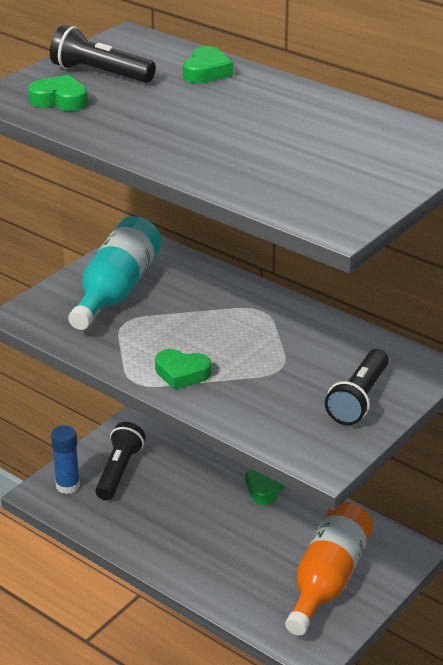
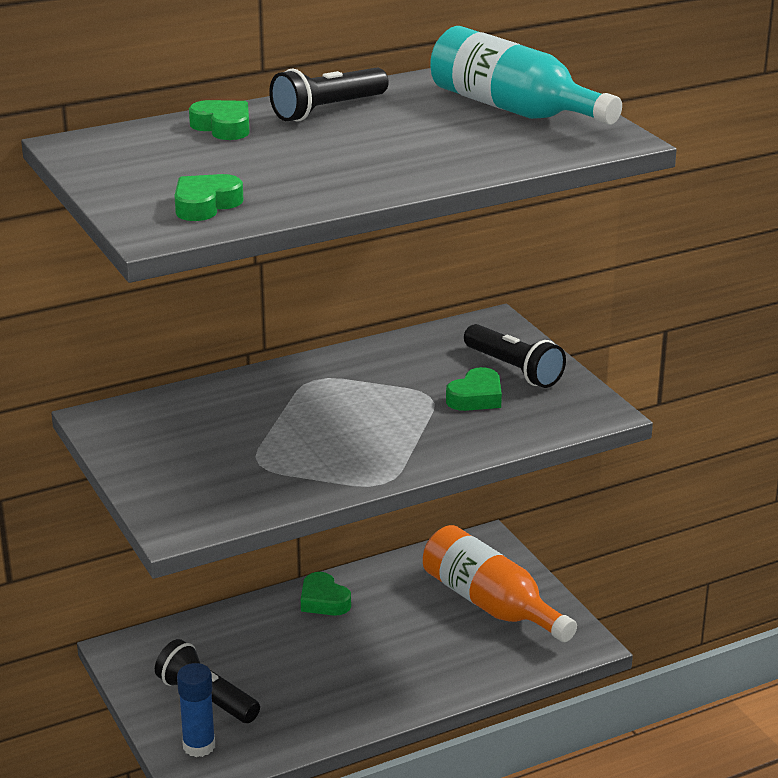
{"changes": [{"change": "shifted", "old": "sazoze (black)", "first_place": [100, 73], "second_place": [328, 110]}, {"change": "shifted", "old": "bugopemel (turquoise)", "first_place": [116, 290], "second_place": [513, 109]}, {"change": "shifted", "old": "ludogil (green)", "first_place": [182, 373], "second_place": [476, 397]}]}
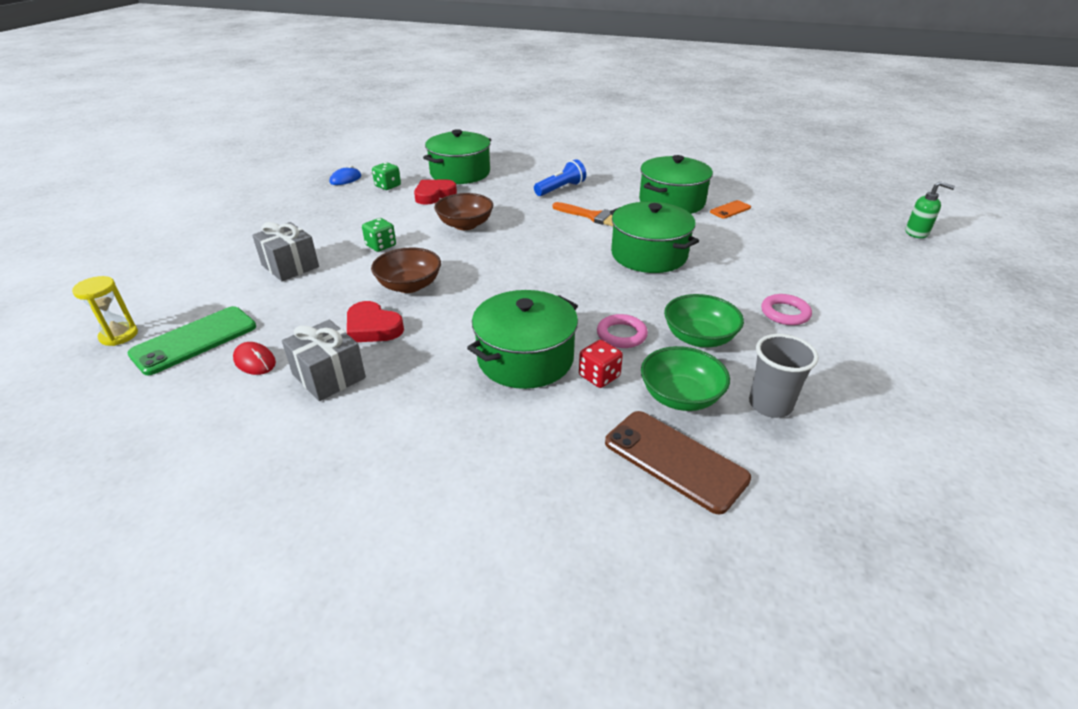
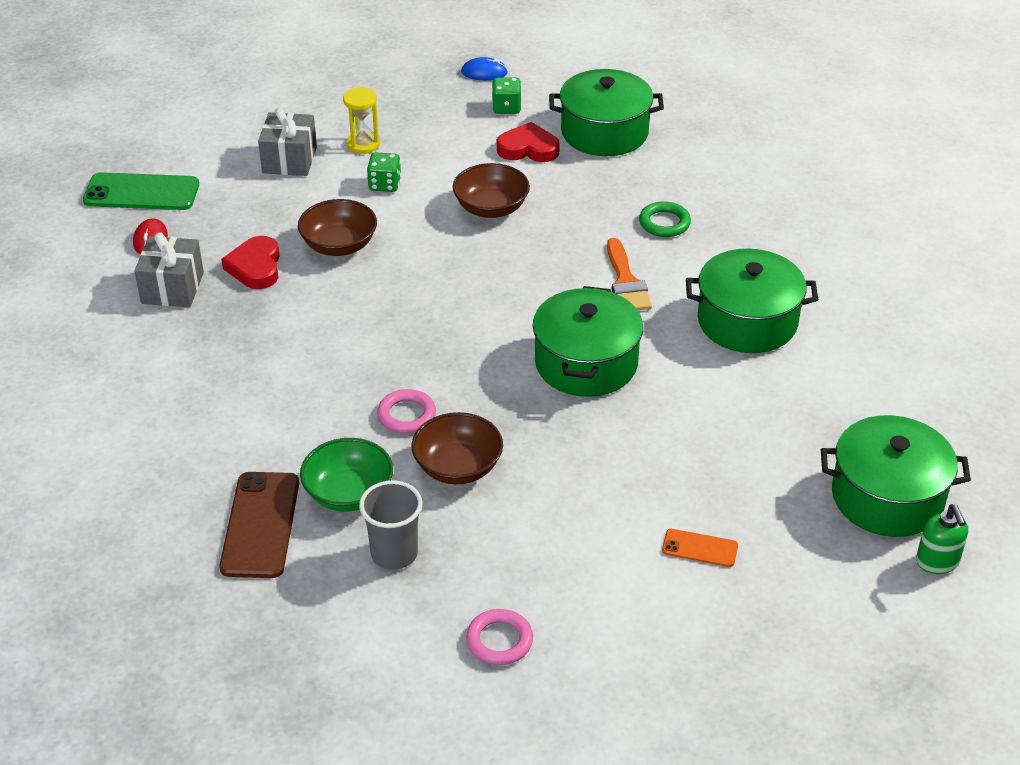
{"changes": [{"change": "gone", "old": "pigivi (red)", "first_place": [599, 376]}, {"change": "shifted", "old": "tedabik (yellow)", "first_place": [119, 335], "second_place": [363, 144]}, {"change": "shifted", "old": "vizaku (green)", "first_place": [525, 358], "second_place": [887, 497]}, {"change": "shifted", "old": "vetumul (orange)", "first_place": [730, 210], "second_place": [700, 548]}, {"change": "shifted", "old": "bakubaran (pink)", "first_place": [785, 313], "second_place": [499, 641]}, {"change": "swapped", "old": "sazoze (blue)", "new": "bakubaran (green)", "first_place": [560, 189], "second_place": [664, 223]}, {"change": "repainted", "old": "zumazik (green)", "new": "zumazik (brown)", "first_place": [699, 338], "second_place": [458, 467]}]}
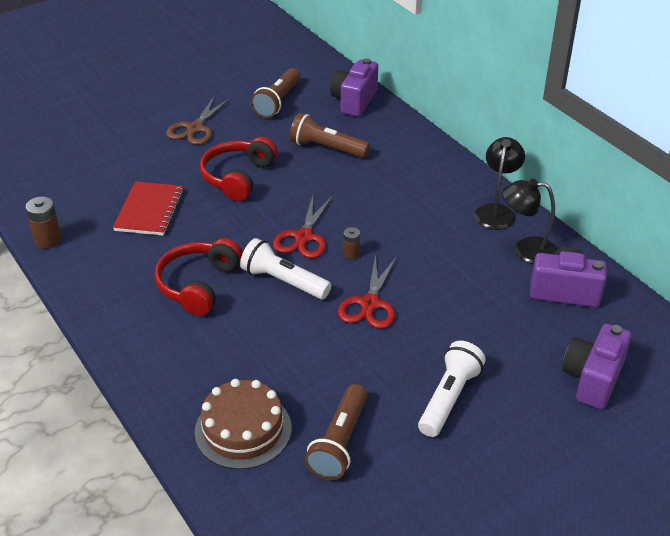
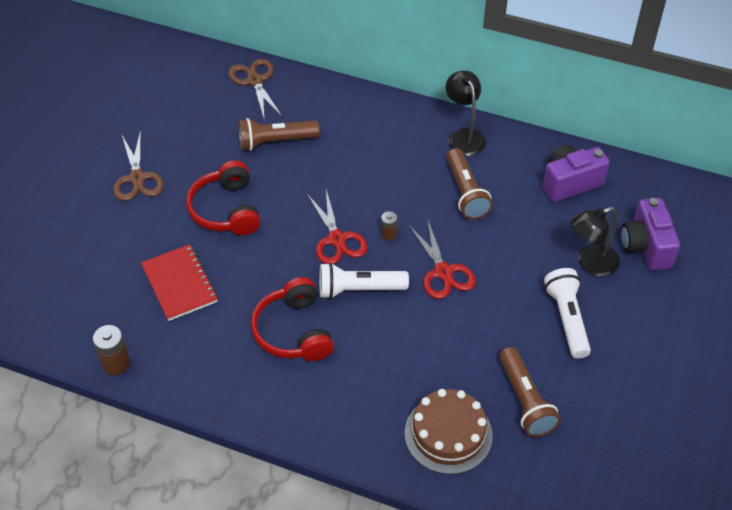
{"changes": [{"change": "shifted", "old": "sazoze (brown)", "first_place": [277, 102], "second_place": [465, 193]}, {"change": "shifted", "old": "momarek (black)", "first_place": [526, 250], "second_place": [590, 263]}, {"change": "swapped", "old": "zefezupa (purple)", "new": "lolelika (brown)", "first_place": [354, 101], "second_place": [255, 81]}]}
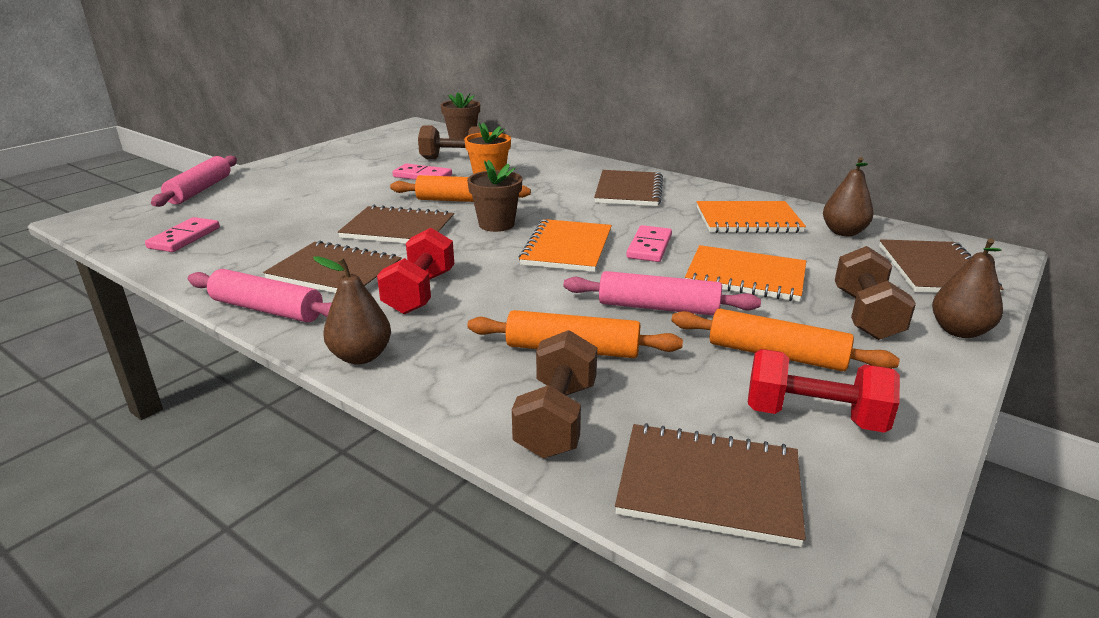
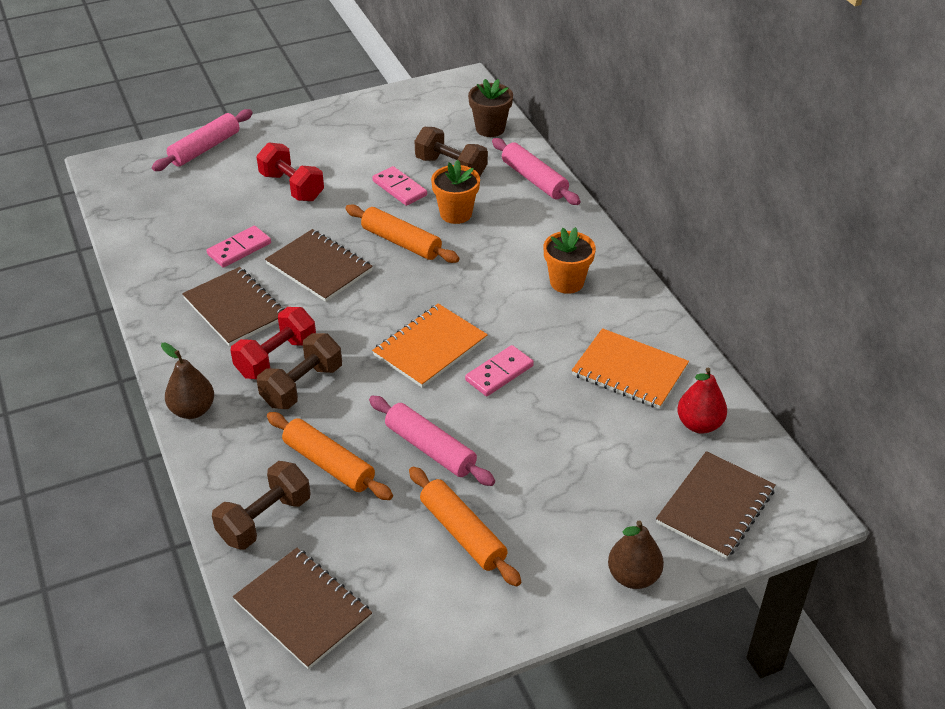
{"changes": [{"change": "gone", "old": "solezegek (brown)", "first_place": [496, 224]}, {"change": "gone", "old": "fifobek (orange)", "first_place": [745, 276]}, {"change": "shifted", "old": "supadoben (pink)", "first_place": [184, 238], "second_place": [239, 249]}, {"change": "shifted", "old": "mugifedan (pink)", "first_place": [267, 309], "second_place": [534, 179]}, {"change": "shifted", "old": "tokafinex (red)", "first_place": [813, 416], "second_place": [292, 187]}, {"change": "shifted", "old": "tokafinex (brown)", "first_place": [865, 315], "second_place": [302, 386]}, {"change": "swapped", "old": "fifobek (brown)", "new": "solezegek (orange)", "first_place": [629, 191], "second_place": [567, 282]}, {"change": "repainted", "old": "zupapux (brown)", "new": "zupapux (red)", "first_place": [843, 232], "second_place": [699, 424]}]}
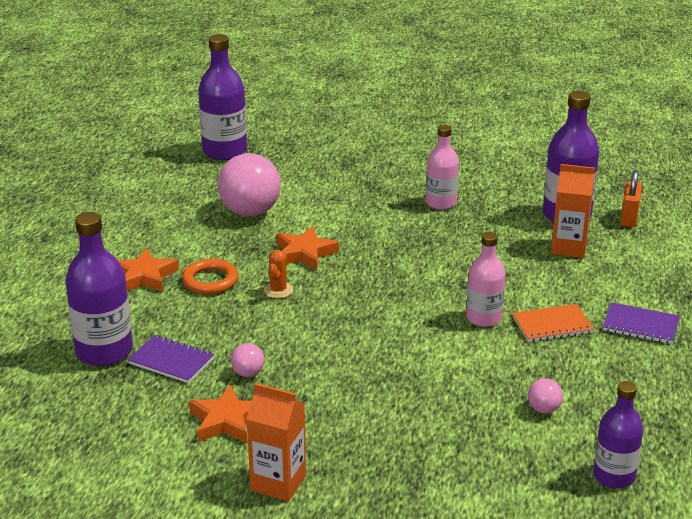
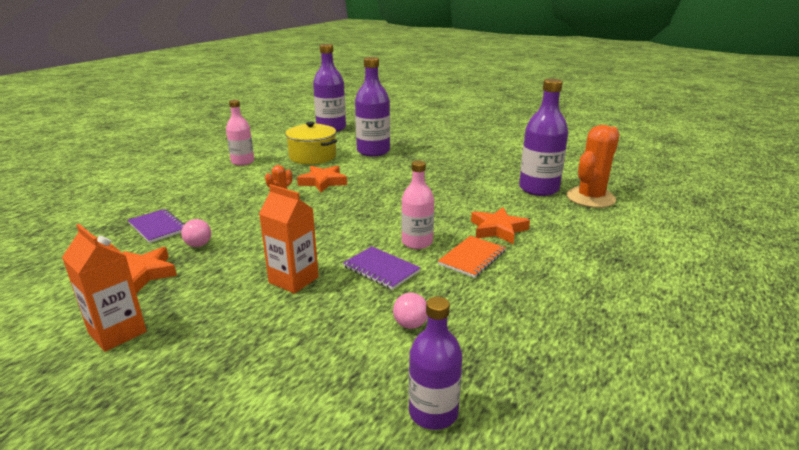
{"changes": [{"change": "gone", "old": "bakubaran (orange)", "first_place": [210, 280]}, {"change": "shifted", "old": "bugopemel (purple)", "first_place": [104, 351], "second_place": [373, 151]}, {"change": "shifted", "old": "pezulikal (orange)", "first_place": [144, 276], "second_place": [498, 229]}, {"change": "shifted", "old": "bugopemel (pink)", "first_place": [441, 203], "second_place": [242, 162]}, {"change": "shifted", "old": "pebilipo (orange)", "first_place": [568, 247], "second_place": [293, 280]}, {"change": "shifted", "old": "fifobek (purple)", "first_place": [640, 325], "second_place": [381, 269]}, {"change": "swapped", "old": "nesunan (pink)", "new": "vizaku (yellow)", "first_place": [250, 212], "second_place": [312, 156]}, {"change": "swapped", "old": "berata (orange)", "new": "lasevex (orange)", "first_place": [629, 218], "second_place": [590, 198]}, {"change": "rotated", "old": "fifobek (orange)", "first_place": [552, 325], "second_place": [472, 258], "degrees": -60}]}
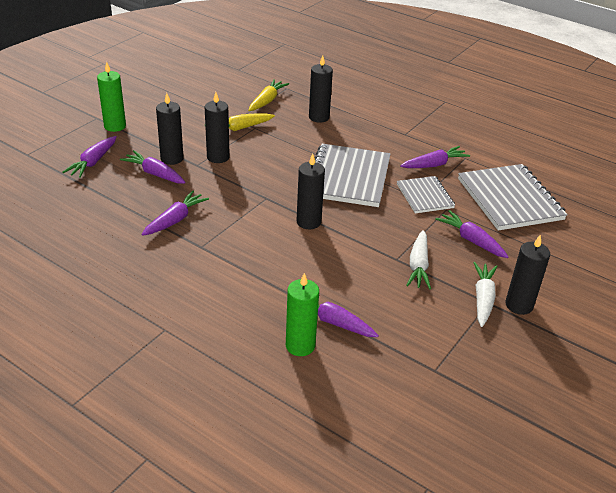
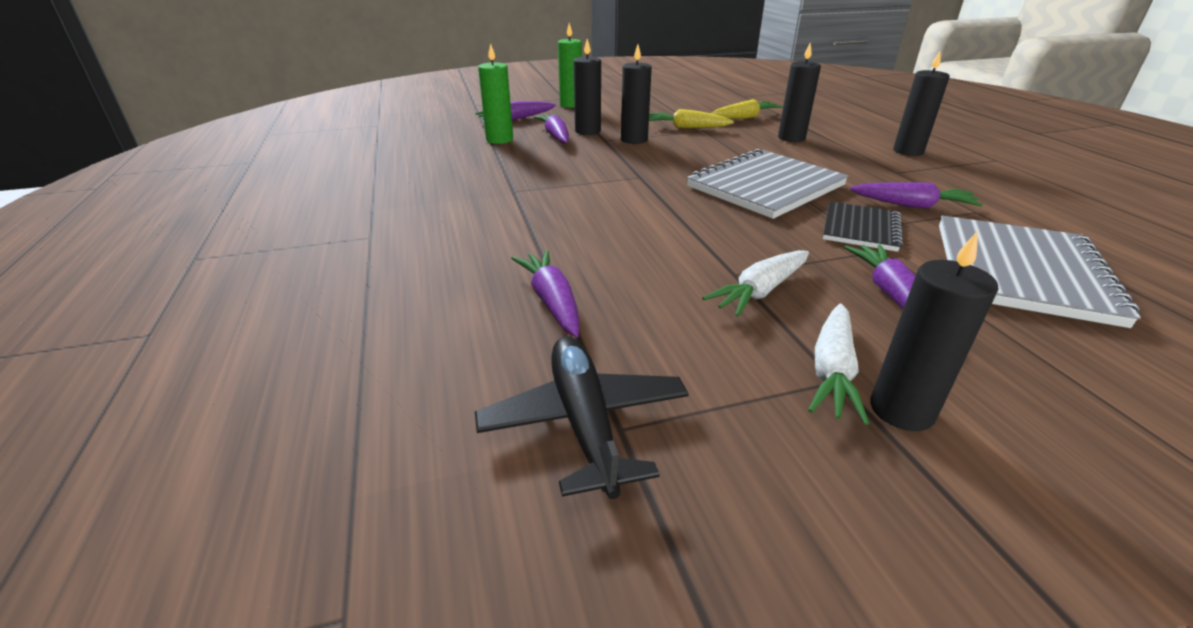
{"changes": [{"change": "gone", "old": "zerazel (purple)", "first_place": [175, 220]}, {"change": "new", "new": "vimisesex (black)", "second_place": [584, 422]}, {"change": "shifted", "old": "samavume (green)", "first_place": [300, 345], "second_place": [499, 140]}, {"change": "shifted", "old": "samavume (black)", "first_place": [308, 222], "second_place": [908, 151]}, {"change": "repainted", "old": "fifobek (grey)", "new": "fifobek (black)", "first_place": [425, 196], "second_place": [860, 228]}, {"change": "rotated", "old": "zerazel (white)", "first_place": [483, 299], "second_place": [832, 371], "degrees": 150}]}
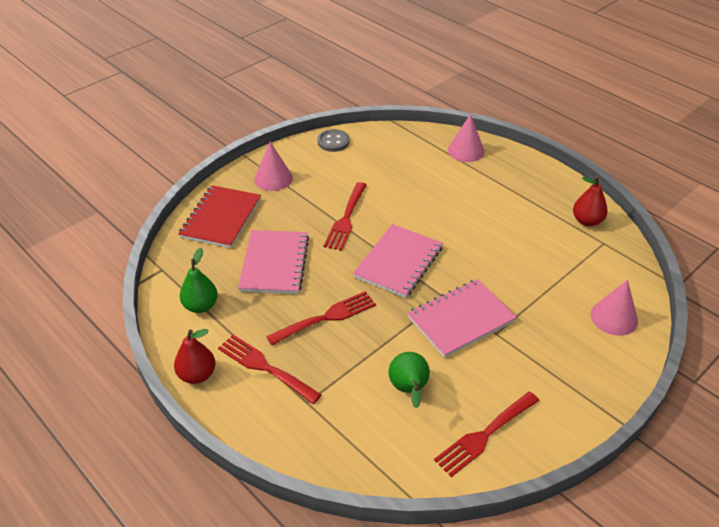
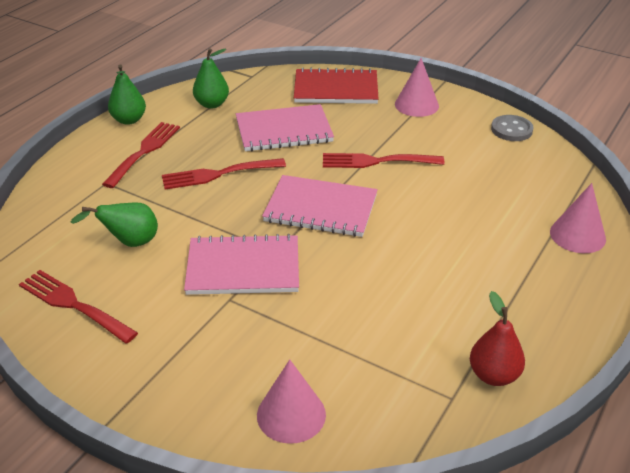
{"changes": [{"change": "repainted", "old": "zupapux (red)", "new": "zupapux (green)", "first_place": [197, 375], "second_place": [129, 120]}, {"change": "rotated", "old": "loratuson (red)", "first_place": [326, 317], "second_place": [218, 174], "degrees": 120}, {"change": "rotated", "old": "fifobek (pink)", "first_place": [461, 319], "second_place": [243, 268], "degrees": -45}]}
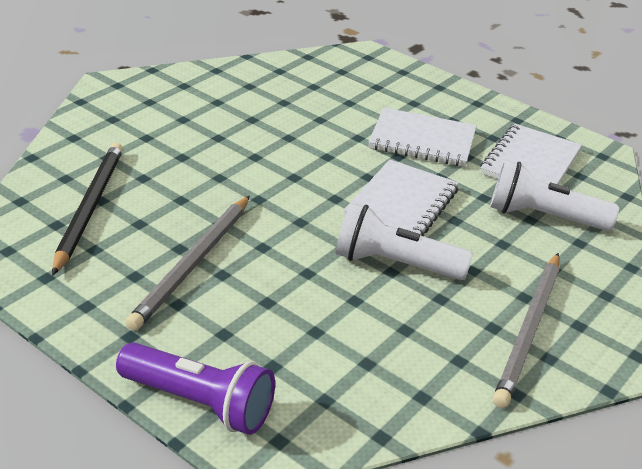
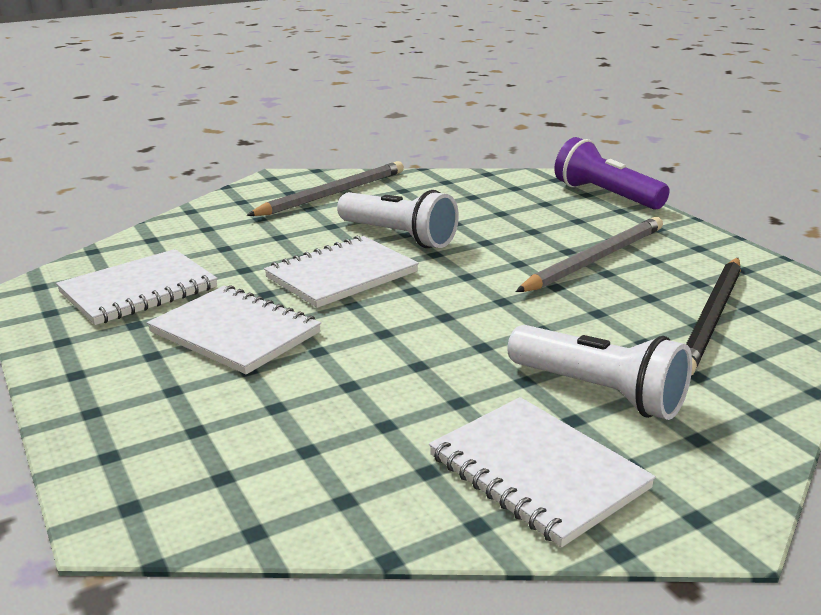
{"changes": [{"change": "new", "new": "fifobek (white)", "second_place": [537, 472]}, {"change": "shifted", "old": "sazoze (white)", "first_place": [543, 217], "second_place": [599, 392]}]}
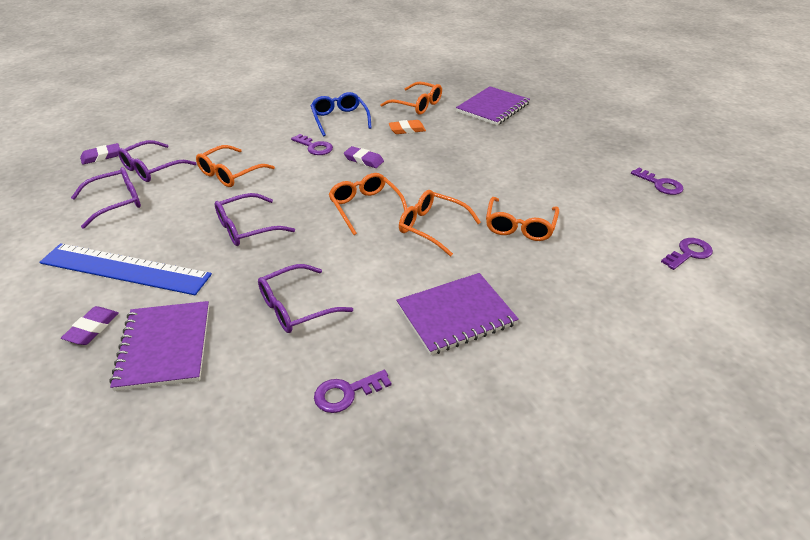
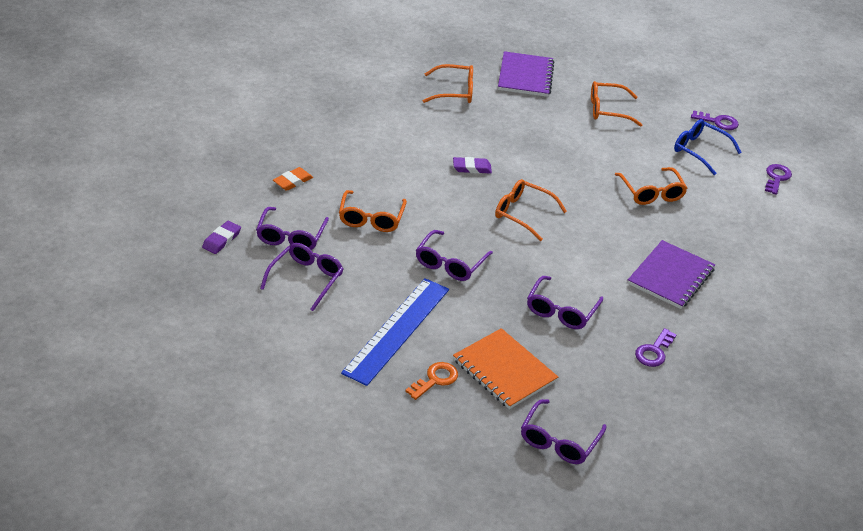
{"changes": [{"change": "gone", "old": "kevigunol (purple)", "first_place": [314, 147]}, {"change": "new", "new": "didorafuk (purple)", "second_place": [559, 441]}, {"change": "shifted", "old": "didorafuk (blue)", "first_place": [339, 119], "second_place": [700, 151]}, {"change": "shifted", "old": "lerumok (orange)", "first_place": [407, 130], "second_place": [293, 181]}, {"change": "shifted", "old": "didorafuk (orange)", "first_place": [432, 227], "second_place": [608, 110]}, {"change": "swapped", "old": "lerumok (purple)", "new": "kevigunol (orange)", "first_place": [92, 328], "second_place": [435, 379]}, {"change": "repainted", "old": "fifobek (purple)", "new": "fifobek (orange)", "first_place": [165, 346], "second_place": [504, 370]}, {"change": "rotated", "old": "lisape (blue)", "first_place": [125, 269], "second_place": [397, 330], "degrees": -45}]}
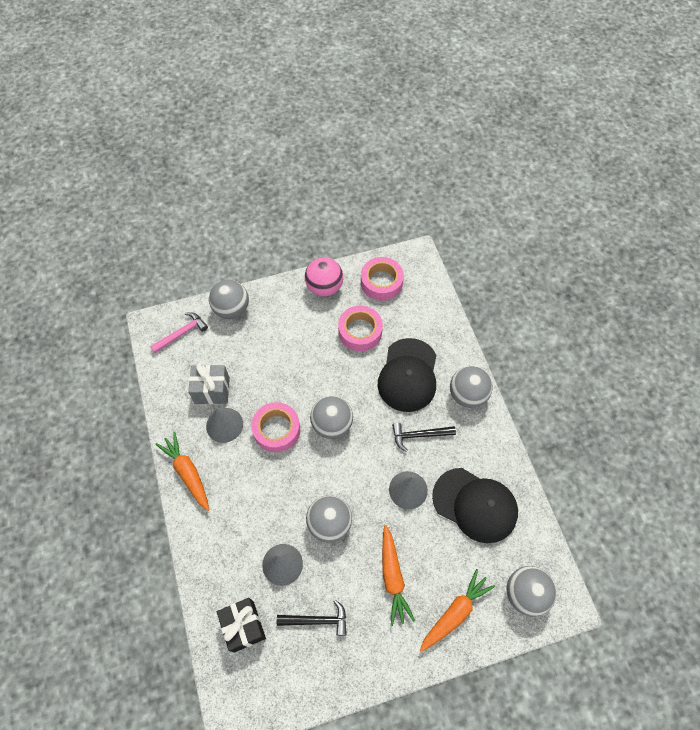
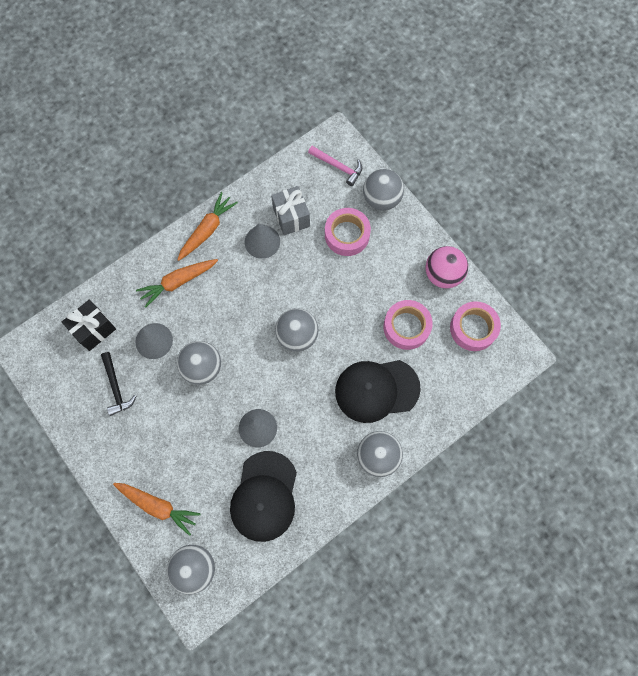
{"changes": [{"change": "gone", "old": "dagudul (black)", "first_place": [419, 435]}, {"change": "shifted", "old": "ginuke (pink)", "first_place": [276, 429], "second_place": [347, 235]}, {"change": "shifted", "old": "zerazel (orange)", "first_place": [392, 577], "second_place": [178, 282]}]}
